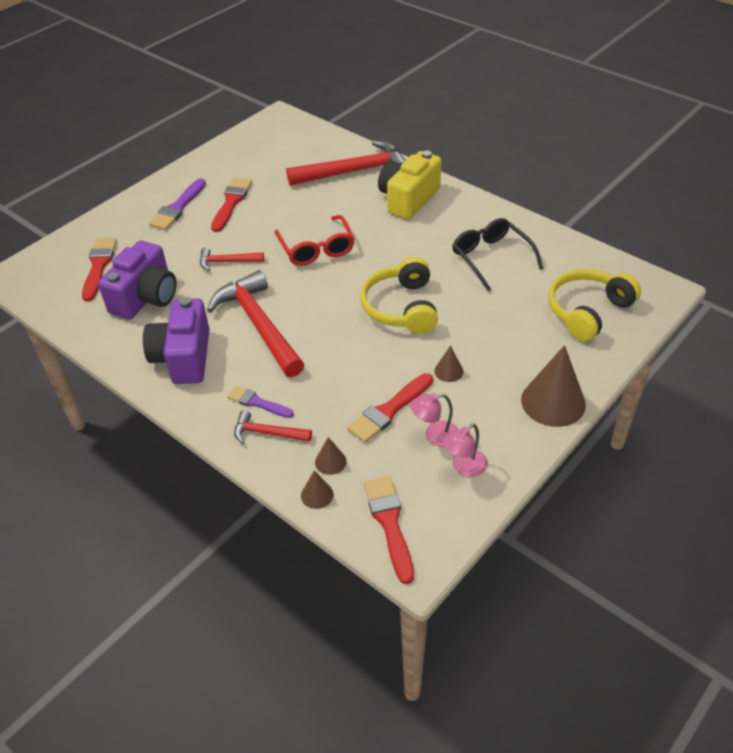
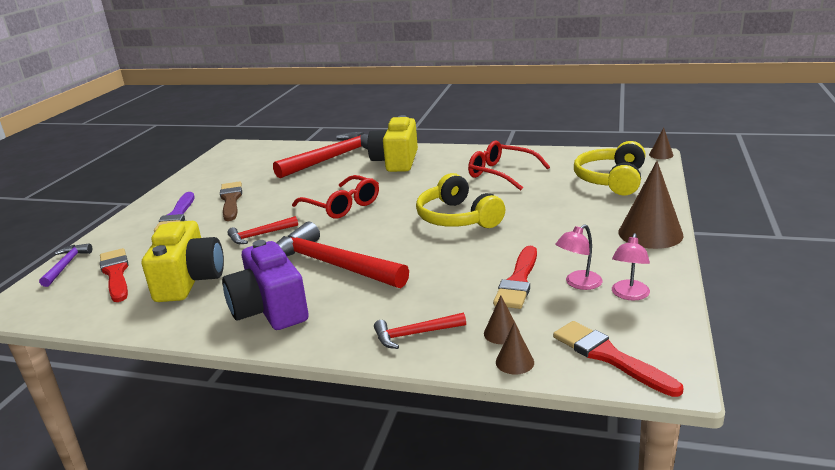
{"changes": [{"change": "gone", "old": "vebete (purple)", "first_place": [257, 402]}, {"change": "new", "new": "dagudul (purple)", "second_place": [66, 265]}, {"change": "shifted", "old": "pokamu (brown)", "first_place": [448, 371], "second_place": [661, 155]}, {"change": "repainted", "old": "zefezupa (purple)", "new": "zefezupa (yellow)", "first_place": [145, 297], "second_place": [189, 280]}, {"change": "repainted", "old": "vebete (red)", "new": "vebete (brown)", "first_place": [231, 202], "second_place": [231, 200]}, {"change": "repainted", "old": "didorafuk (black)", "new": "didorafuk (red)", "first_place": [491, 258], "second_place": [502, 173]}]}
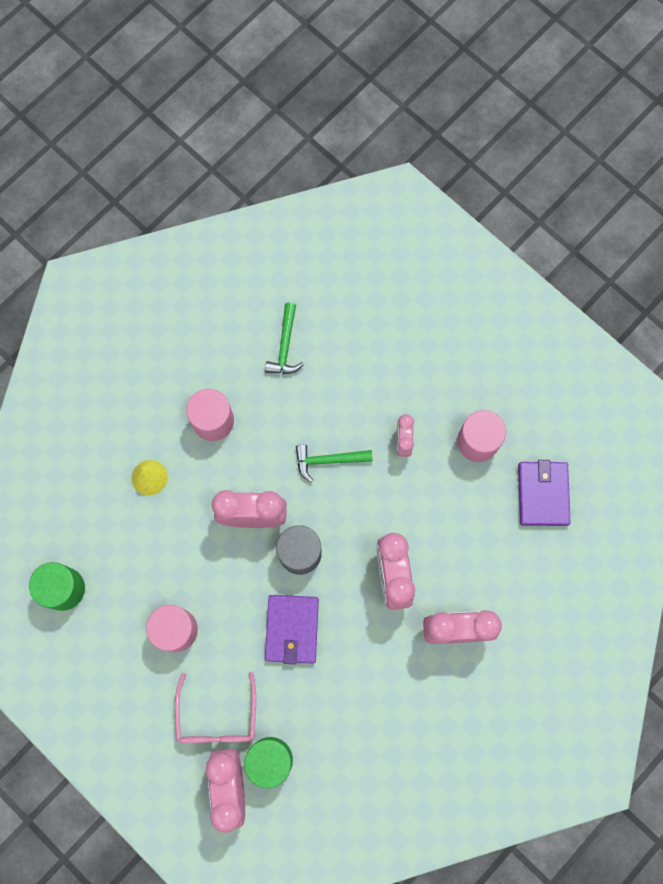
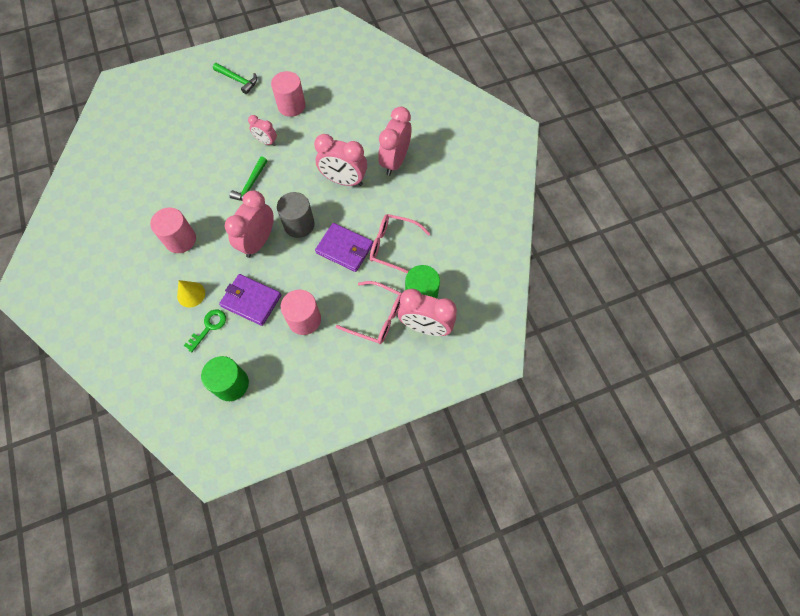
{"changes": [{"change": "new", "new": "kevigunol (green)", "second_place": [209, 327]}, {"change": "new", "new": "didorafuk (pink)", "second_place": [393, 247]}, {"change": "shifted", "old": "dagudul (green)", "first_place": [285, 346], "second_place": [238, 80]}, {"change": "shifted", "old": "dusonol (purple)", "first_place": [543, 494], "second_place": [251, 301]}]}
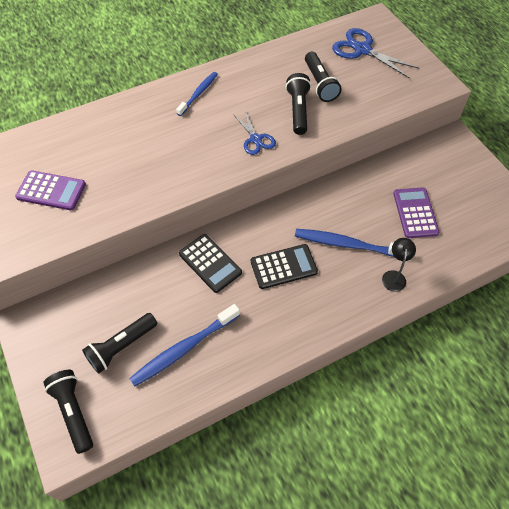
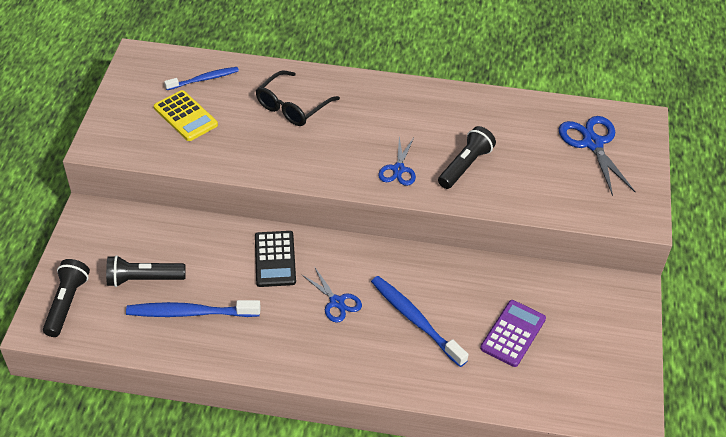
{"changes": [{"change": "gone", "old": "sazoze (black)", "first_place": [320, 84]}, {"change": "gone", "old": "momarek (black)", "first_place": [394, 276]}, {"change": "new", "new": "didorafuk (black)", "second_place": [292, 107]}, {"change": "shifted", "old": "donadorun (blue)", "first_place": [198, 93], "second_place": [204, 79]}, {"change": "swapped", "old": "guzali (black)", "new": "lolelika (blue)", "first_place": [283, 267], "second_place": [336, 302]}, {"change": "repainted", "old": "guzali (purple)", "new": "guzali (yellow)", "first_place": [51, 191], "second_place": [185, 116]}]}
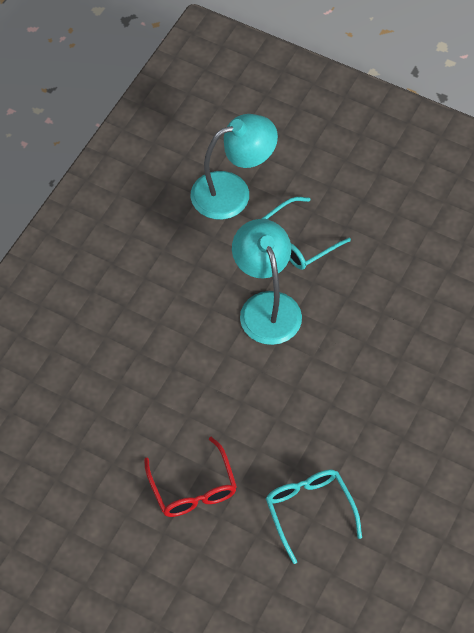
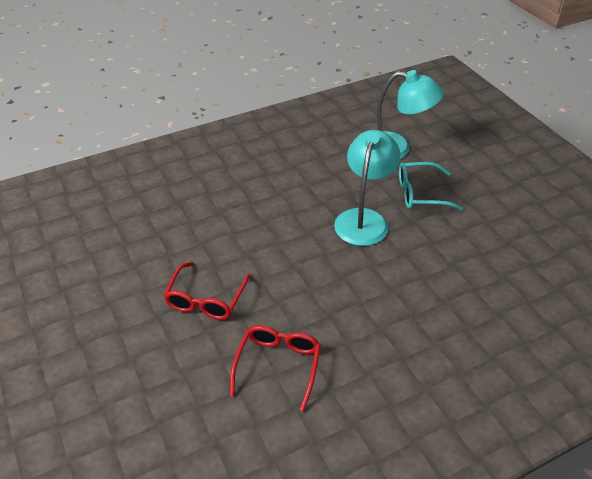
{"changes": [{"change": "repainted", "old": "didorafuk (turquoise)", "new": "didorafuk (red)", "first_place": [309, 511], "second_place": [278, 366]}]}
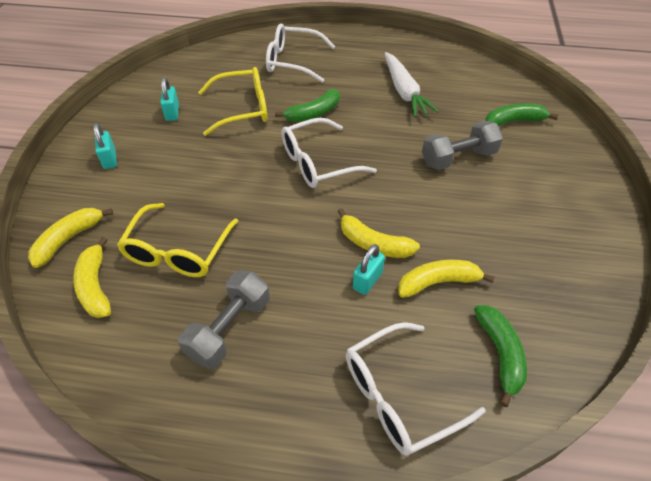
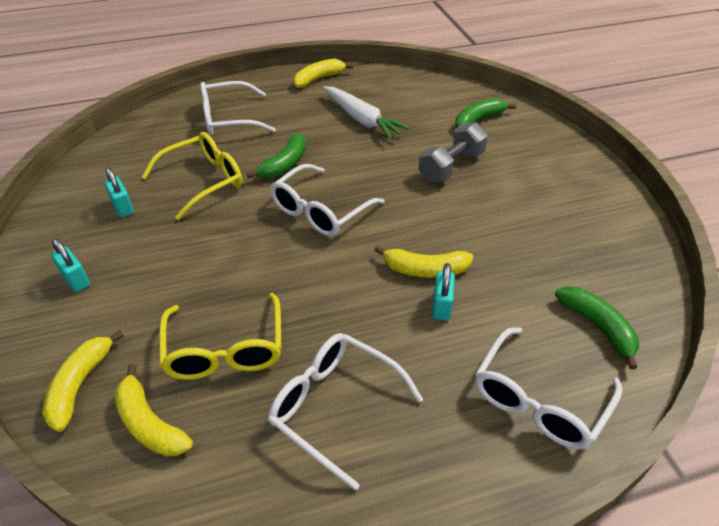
{"changes": [{"change": "shifted", "old": "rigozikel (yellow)", "first_place": [438, 282], "second_place": [318, 79]}, {"change": "swapped", "old": "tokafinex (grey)", "new": "didorafuk (white)", "first_place": [229, 329], "second_place": [334, 406]}]}
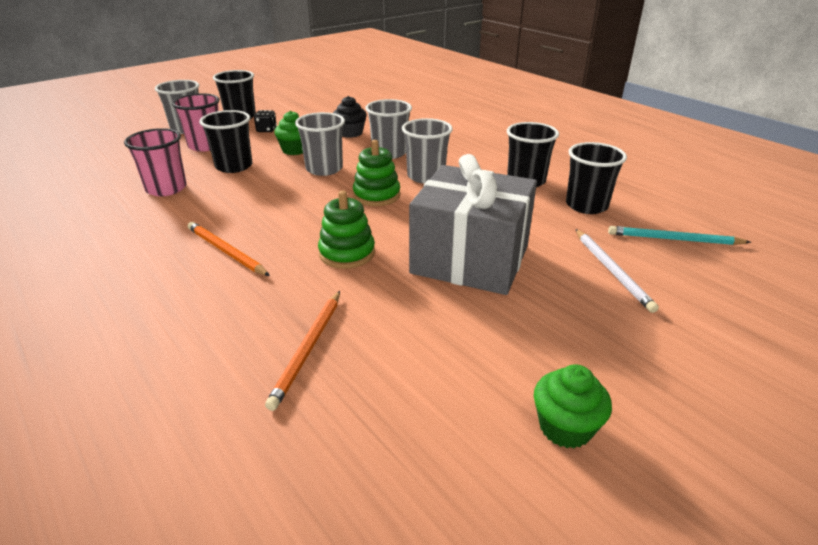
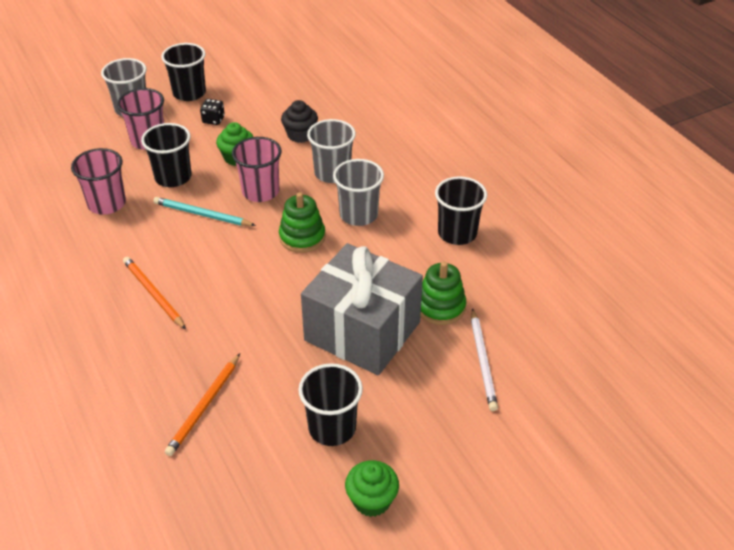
{"changes": [{"change": "shifted", "old": "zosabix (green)", "first_place": [347, 253], "second_place": [440, 307]}, {"change": "shifted", "old": "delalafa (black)", "first_place": [586, 205], "second_place": [332, 428]}, {"change": "shifted", "old": "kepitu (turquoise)", "first_place": [674, 239], "second_place": [202, 214]}, {"change": "repainted", "old": "delalafa (grey)", "new": "delalafa (pink)", "first_place": [324, 169], "second_place": [260, 191]}]}
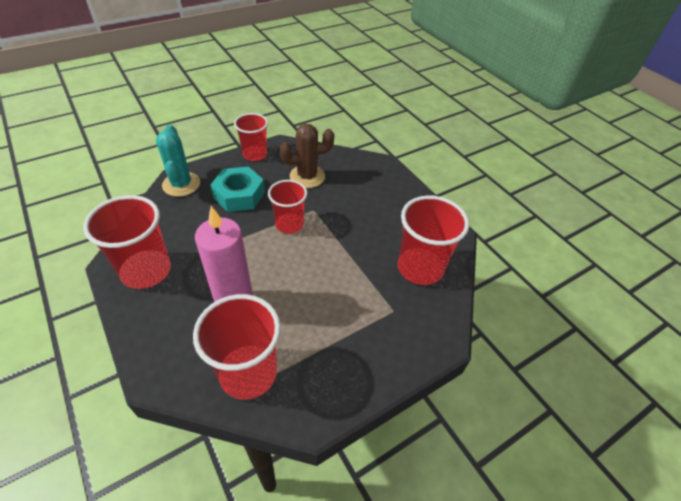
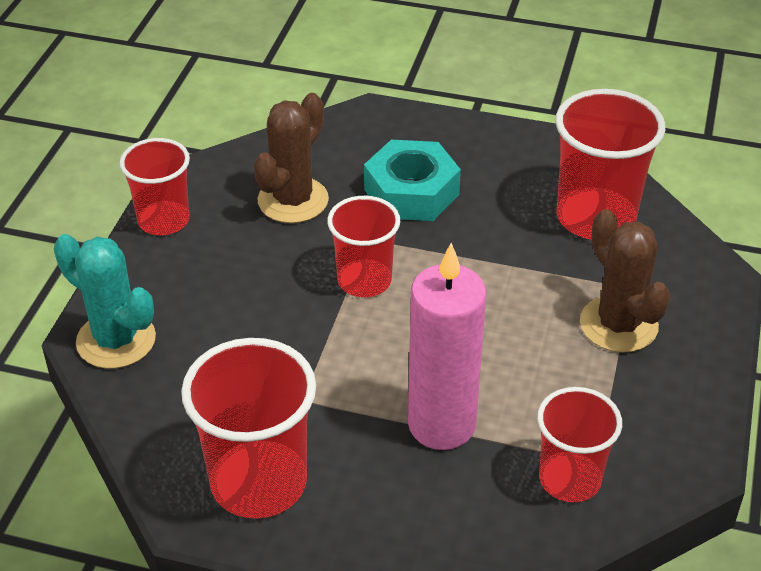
{"changes": [{"change": "new", "new": "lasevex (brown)", "second_place": [618, 325]}, {"change": "shifted", "old": "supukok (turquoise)", "first_place": [239, 195], "second_place": [411, 192]}, {"change": "scaled", "old": "delalafa (red)", "first_place": [248, 373], "second_place": [569, 479], "factor": 0.65}]}
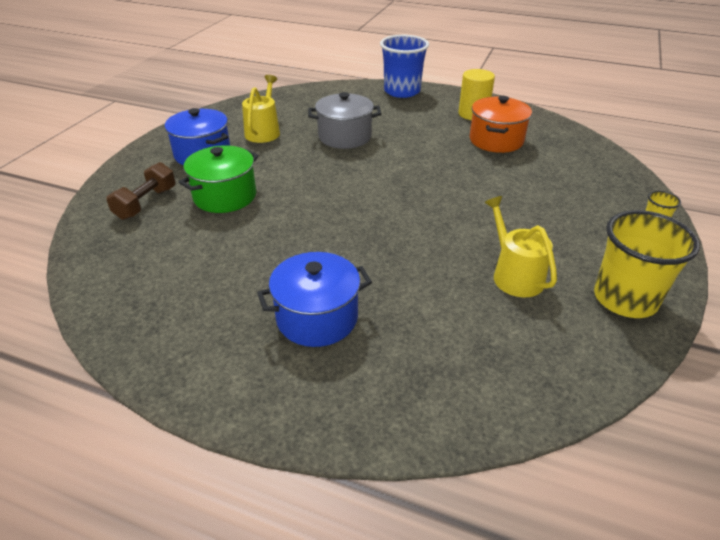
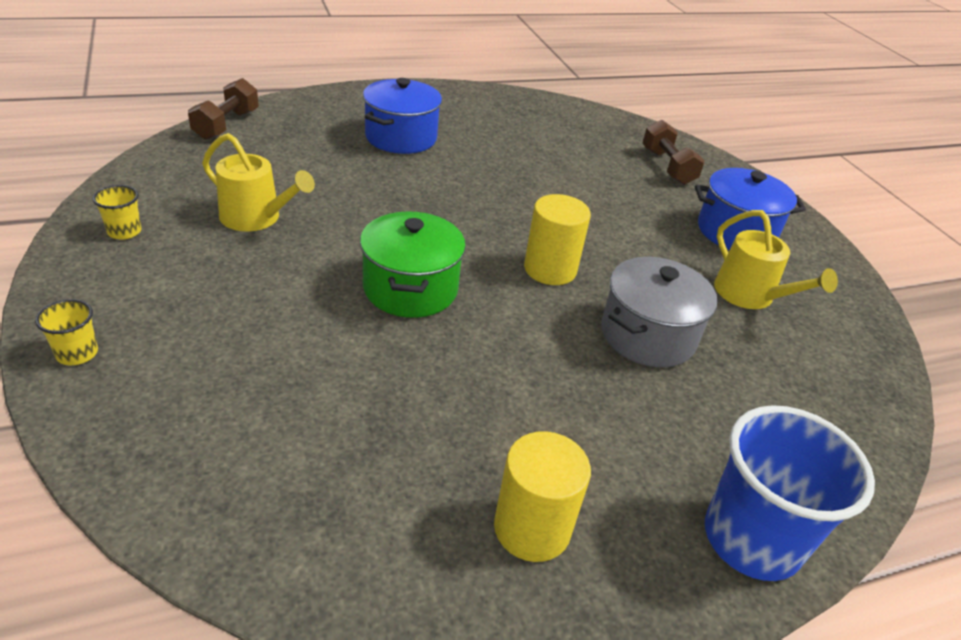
{"changes": [{"change": "gone", "old": "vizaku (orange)", "first_place": [496, 140]}, {"change": "new", "new": "tokafinex (brown)", "second_place": [226, 125]}, {"change": "new", "new": "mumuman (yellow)", "second_place": [550, 269]}, {"change": "shifted", "old": "vizaku (green)", "first_place": [225, 196], "second_place": [410, 288]}, {"change": "scaled", "old": "delalafa (yellow)", "first_place": [625, 299], "second_place": [124, 231], "factor": 0.44}]}
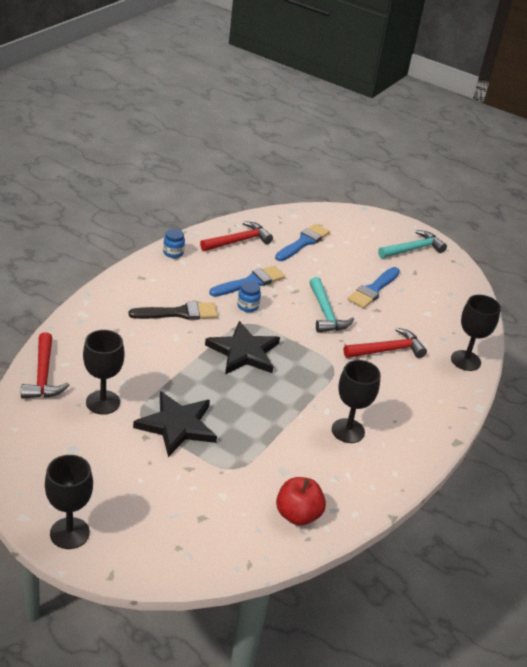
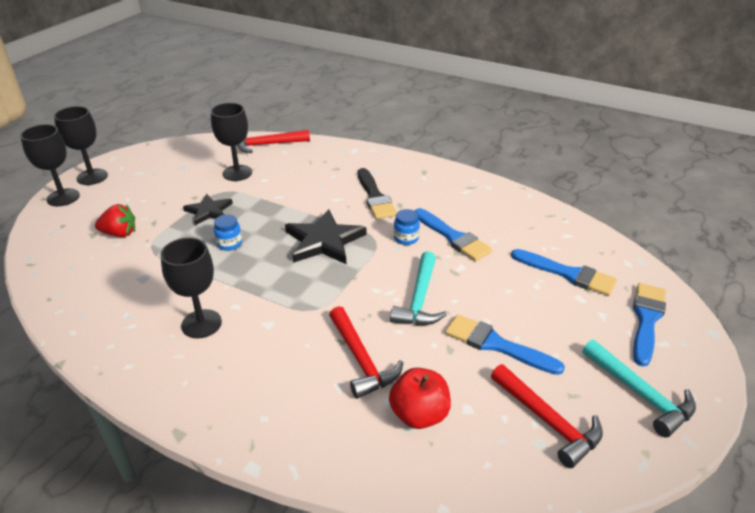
{"changes": [{"change": "new", "new": "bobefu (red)", "second_place": [120, 233]}, {"change": "new", "new": "vebete (blue)", "second_place": [646, 319]}, {"change": "shifted", "old": "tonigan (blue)", "first_place": [173, 253], "second_place": [229, 244]}, {"change": "shifted", "old": "dagudul (red)", "first_place": [238, 241], "second_place": [548, 421]}, {"change": "shifted", "old": "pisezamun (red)", "first_place": [298, 515], "second_place": [419, 414]}, {"change": "shifted", "old": "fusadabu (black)", "first_place": [465, 360], "second_place": [63, 197]}, {"change": "rotated", "old": "dagudul (turquoise)", "first_place": [326, 313], "second_place": [419, 299], "degrees": -60}, {"change": "scaled", "old": "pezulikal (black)", "first_place": [177, 425], "second_place": [209, 211], "factor": 0.62}]}
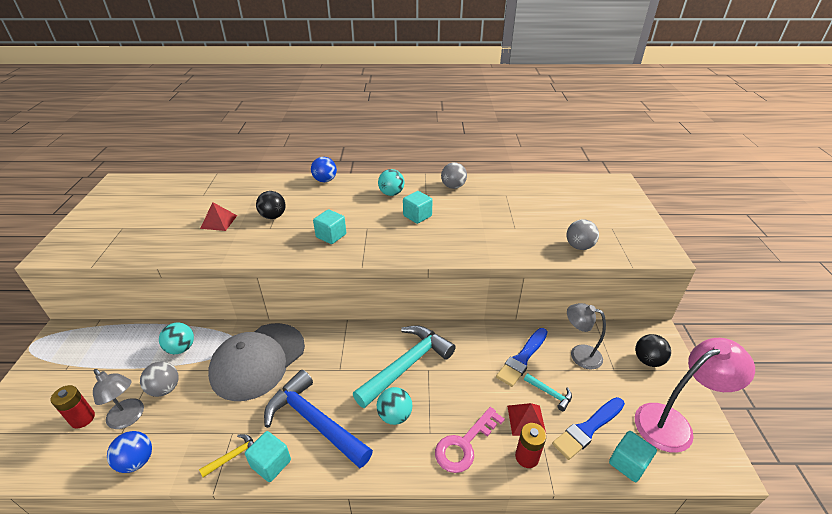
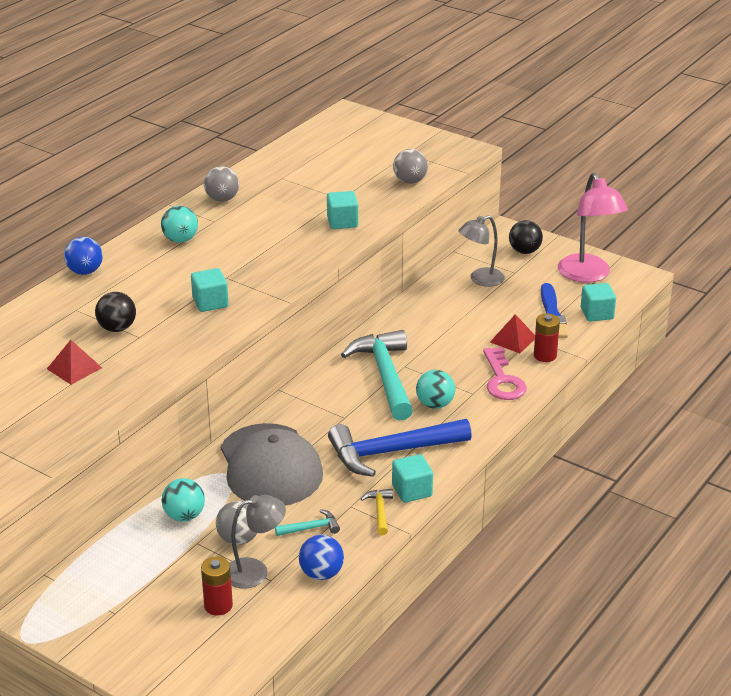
{"changes": [{"change": "gone", "old": "vebete (blue)", "first_place": [522, 358]}, {"change": "shifted", "old": "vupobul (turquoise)", "first_place": [417, 216], "second_place": [342, 222]}, {"change": "shifted", "old": "dagudul (turquoise)", "first_place": [550, 393], "second_place": [311, 528]}, {"change": "rotated", "old": "momarek (pink)", "first_place": [673, 423], "second_place": [588, 275], "degrees": 150}]}
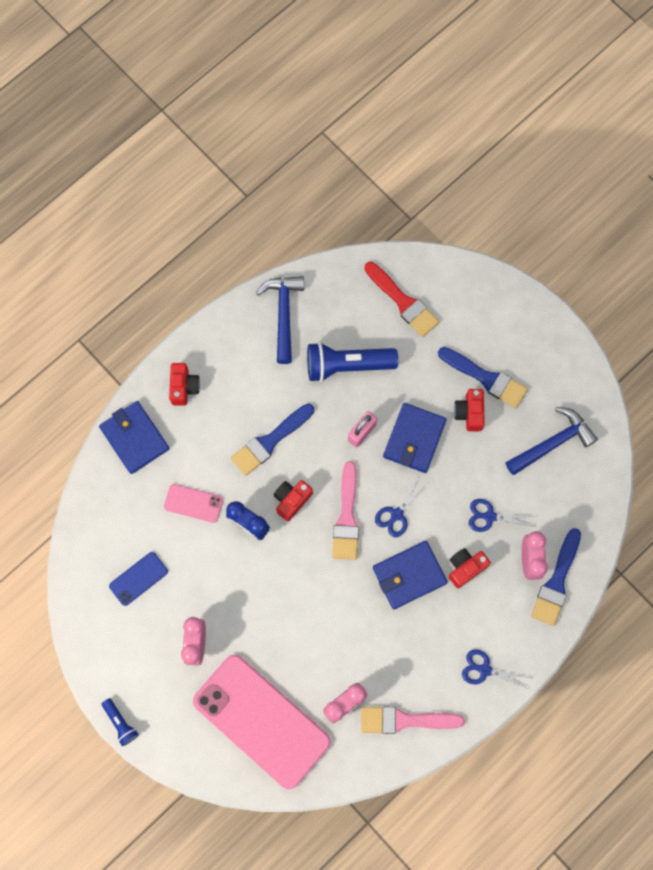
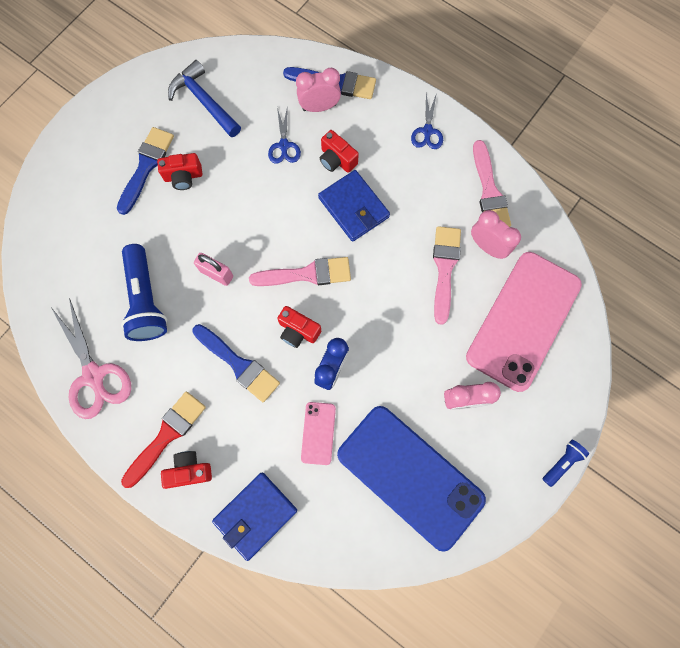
{"changes": [{"change": "gone", "old": "lolelika (blue)", "first_place": [396, 514]}, {"change": "gone", "old": "dusonol (blue)", "first_place": [414, 439]}, {"change": "new", "new": "vebete (pink)", "second_place": [444, 268]}, {"change": "shifted", "old": "vebete (red)", "first_place": [403, 302], "second_place": [167, 435]}, {"change": "swapped", "old": "dagudul (blue)", "new": "lolelika (pink)", "first_place": [283, 314], "second_place": [94, 376]}, {"change": "scaled", "old": "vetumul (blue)", "first_place": [138, 578], "second_place": [410, 476], "factor": 2.34}]}
